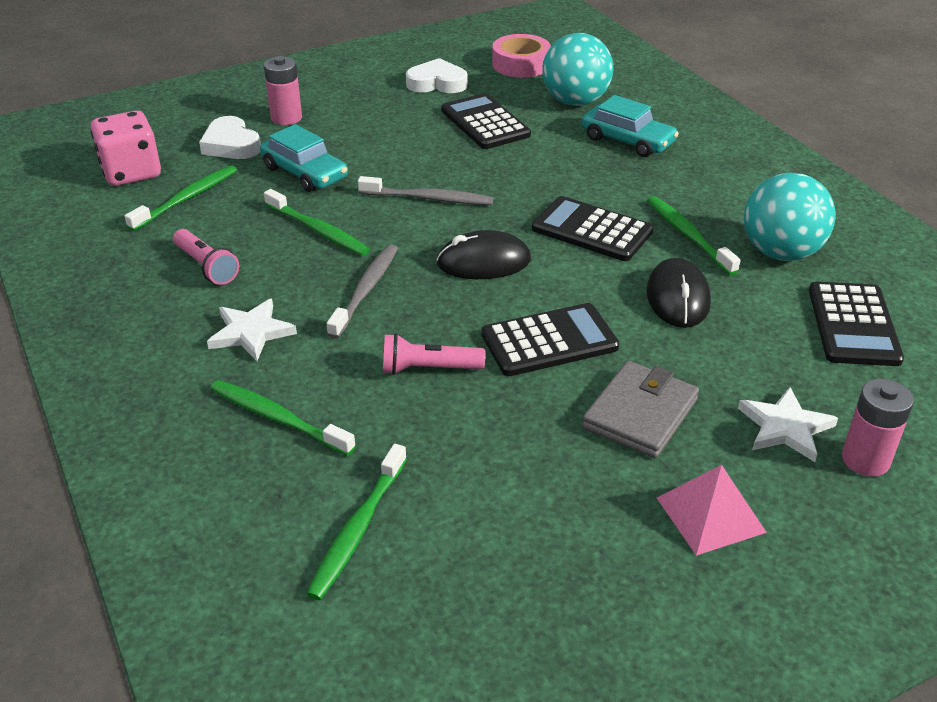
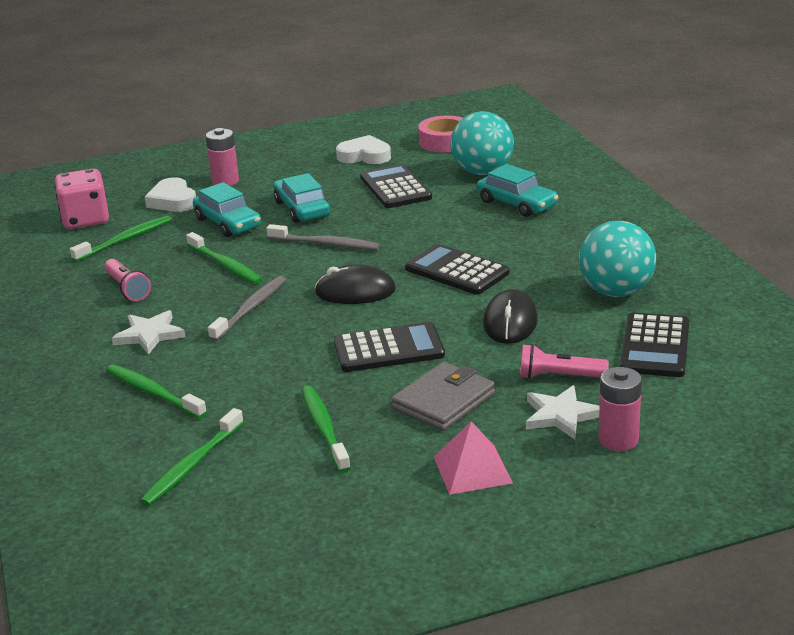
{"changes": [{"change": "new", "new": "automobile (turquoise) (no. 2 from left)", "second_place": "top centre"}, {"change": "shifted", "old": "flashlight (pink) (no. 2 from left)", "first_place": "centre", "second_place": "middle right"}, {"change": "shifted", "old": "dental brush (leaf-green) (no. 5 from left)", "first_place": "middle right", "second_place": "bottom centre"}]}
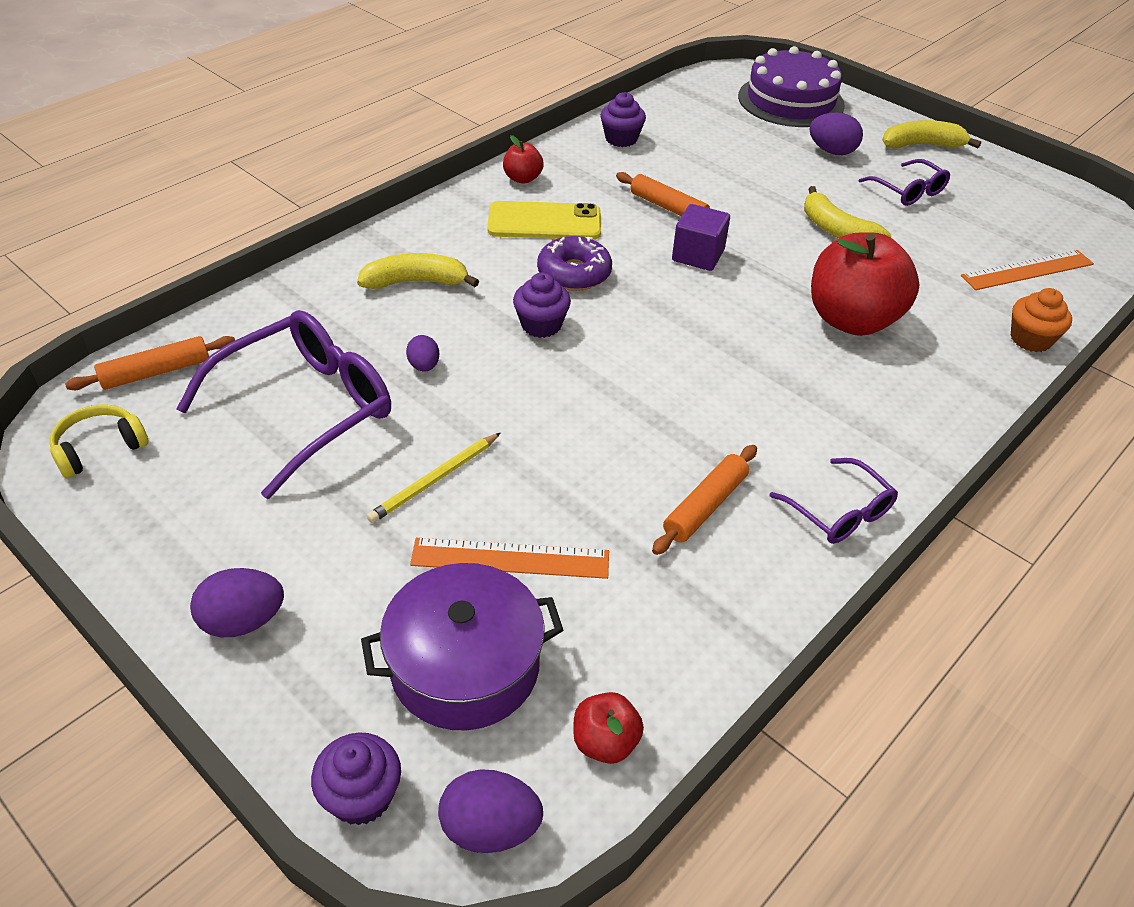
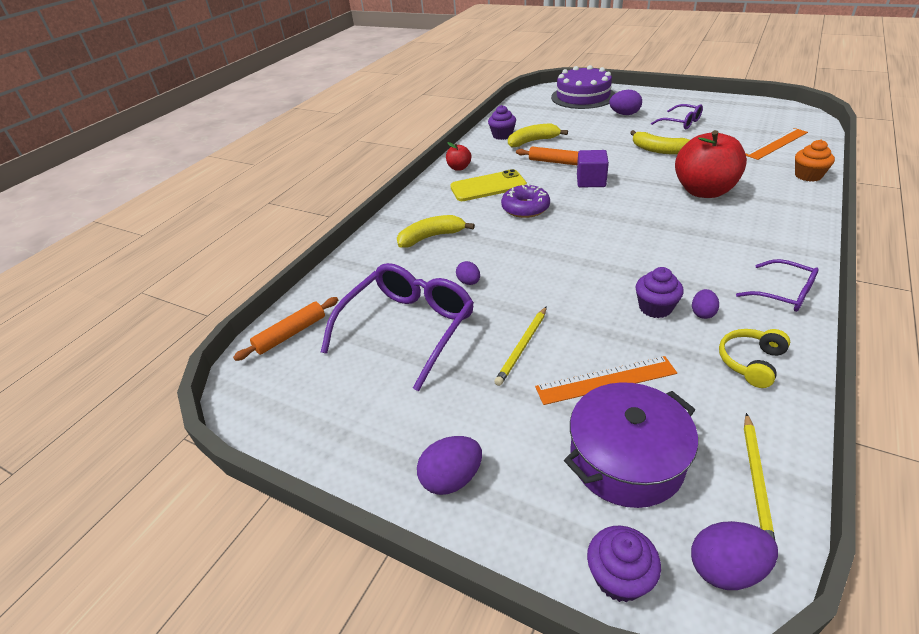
{"changes": [{"change": "shifted", "old": "over-ear headphones (yellow)", "first_place": "middle left", "second_place": "middle right"}, {"change": "shifted", "old": "cupcake (purple) (no. 2 from left in the first image)", "new": "cupcake (purple) (no. 3 from left)", "first_place": "centre", "second_place": "middle right"}, {"change": "shifted", "old": "banana (yellow) (no. 3 from left in the first image)", "new": "banana (yellow) (no. 2 from left)", "first_place": "top right", "second_place": "top centre"}, {"change": "swapped", "old": "apple fruit (scarlet) (no. 2 from left)", "new": "pencil (yellow) (no. 2 from left)", "first_place": "bottom centre", "second_place": "bottom right"}, {"change": "swapped", "old": "pastry roller (orange-coloured) (no. 3 from left)", "new": "egg (purple) (no. 4 from left)", "first_place": "centre", "second_place": "middle right"}]}
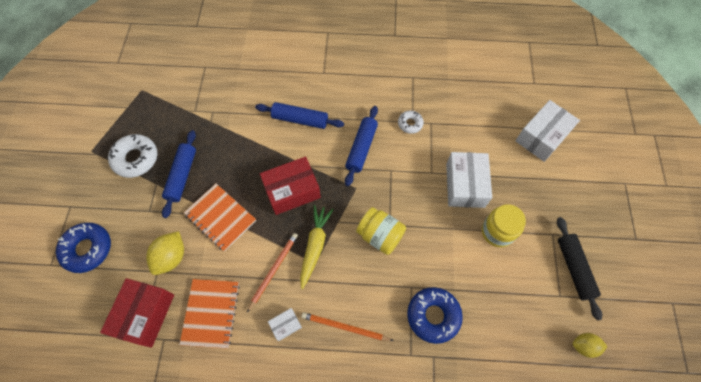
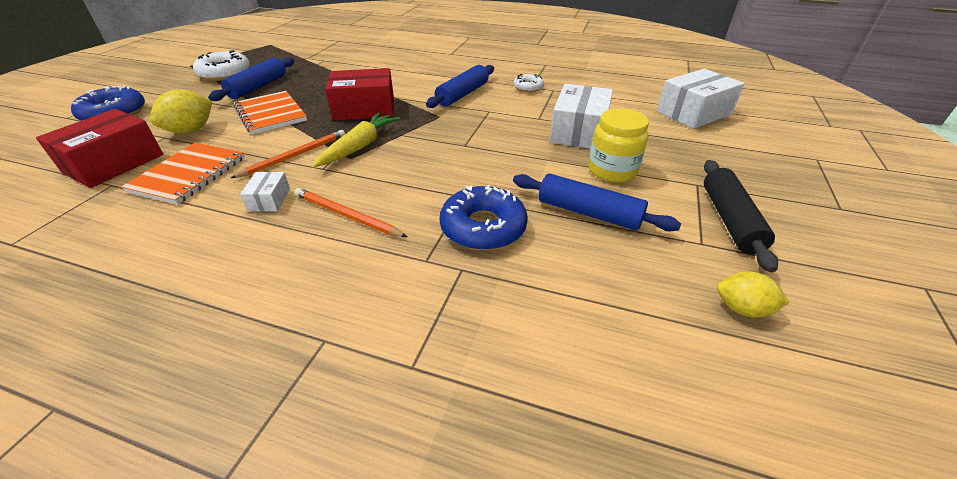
{"changes": [{"change": "gone", "old": "jar (yellow) (no. 1 from left)", "first_place": "centre"}, {"change": "shifted", "old": "pastry roller (blue) (no. 2 from left in the first image)", "new": "pastry roller (blue) (no. 3 from left)", "first_place": "top centre", "second_place": "centre"}, {"change": "rotated", "old": "parcel (white) (no. 1 from left)", "first_place": "bottom centre", "second_place": "middle left", "degrees": -75}]}
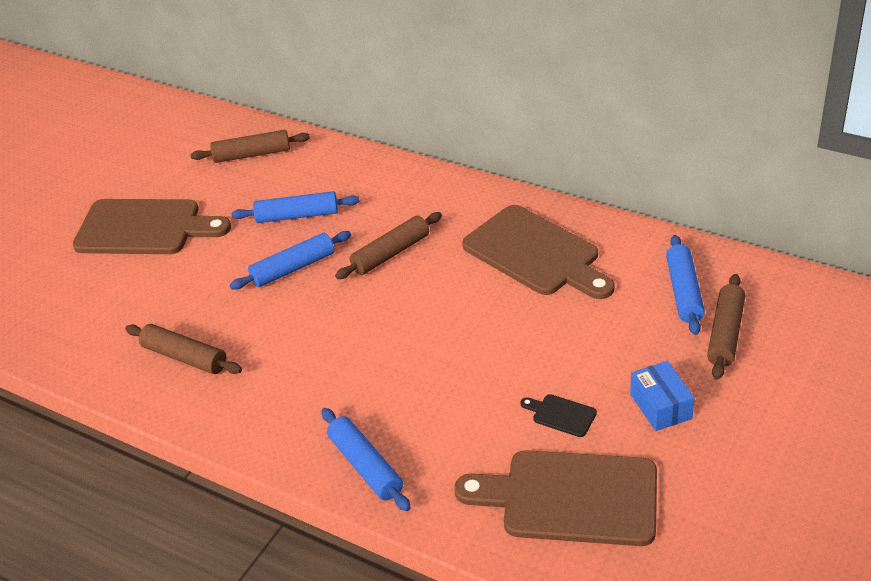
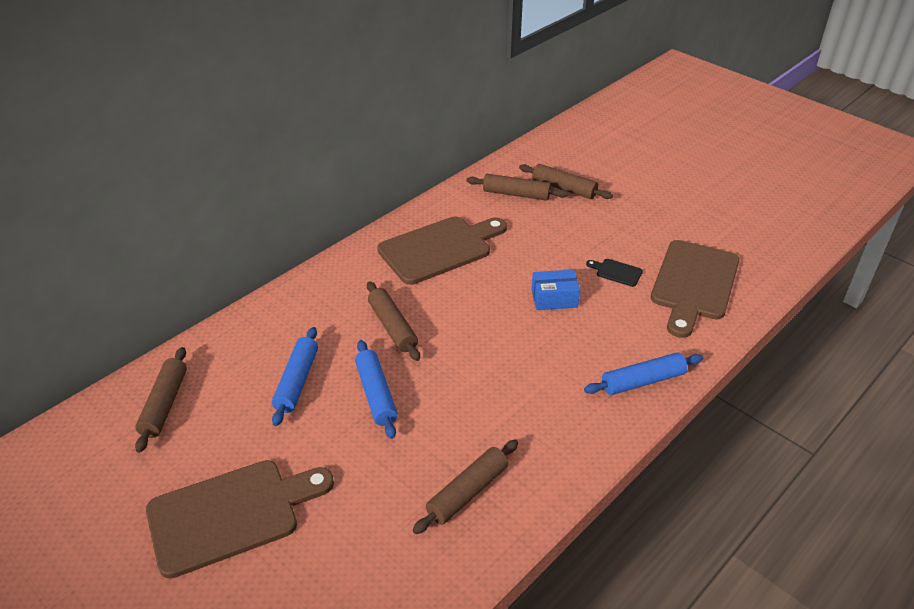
{"changes": [{"change": "shifted", "old": "parcel (blue)", "first_place": "bottom right", "second_place": "centre"}, {"change": "repainted", "old": "pastry roller (blue) (no. 4 from left)", "new": "pastry roller (brown) (no. 4 from left)", "first_place": "middle right", "second_place": "top centre"}, {"change": "rotated", "old": "chopping board (brown) (no. 1 from left)", "first_place": "middle left", "second_place": "bottom left", "degrees": 45}, {"change": "rotated", "old": "chopping board (jet-black)", "first_place": "bottom centre", "second_place": "middle right", "degrees": 75}]}
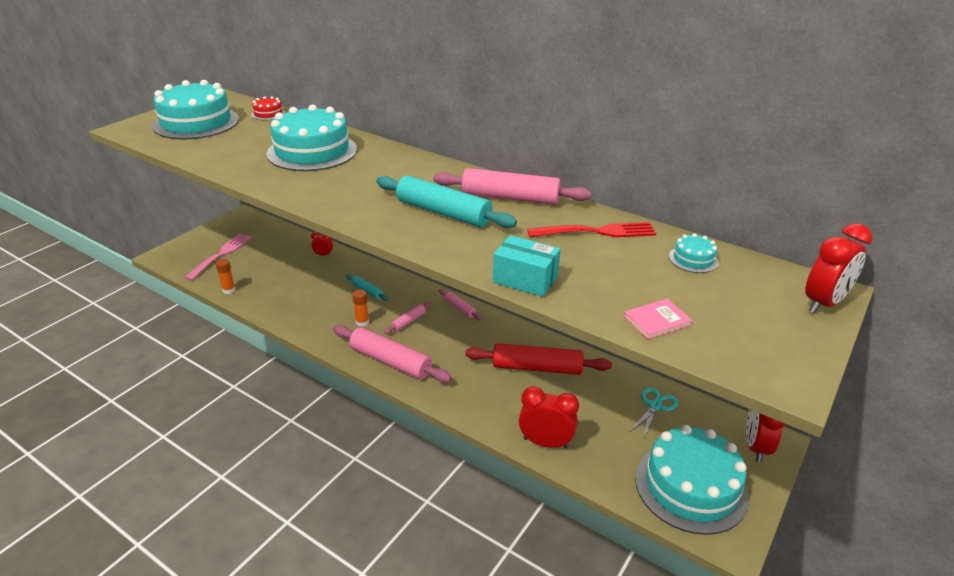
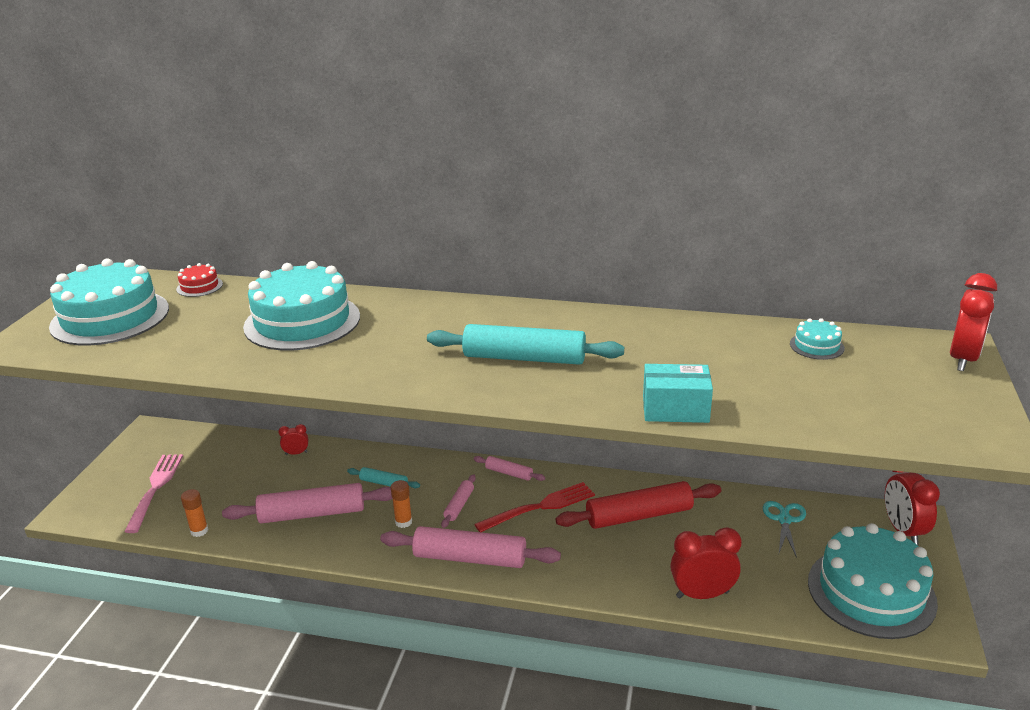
{"changes": [{"change": "gone", "old": "hardback (pink)", "first_place": "middle right"}, {"change": "shifted", "old": "pastry roller (pink) (no. 4 from left in the first image)", "new": "pastry roller (pink) (no. 1 from left)", "first_place": "top centre", "second_place": "bottom left"}, {"change": "shifted", "old": "fork (scarlet)", "first_place": "centre", "second_place": "bottom centre"}]}
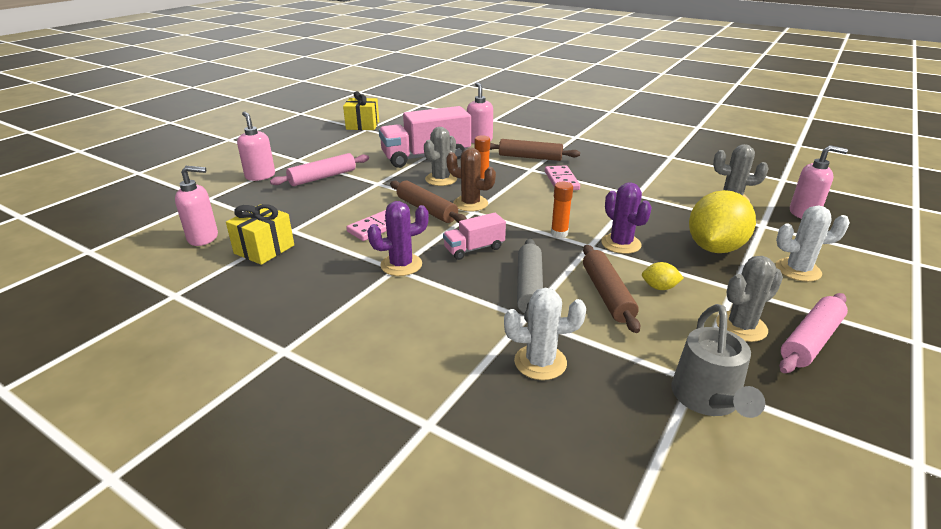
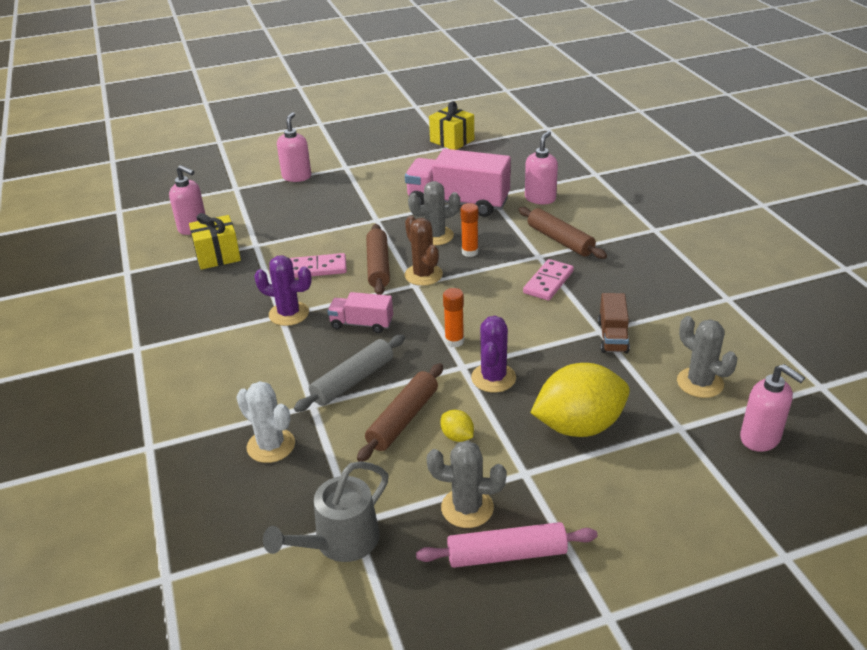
{"changes": [{"change": "gone", "old": "pastry roller (pink) (no. 1 from left)", "first_place": "top centre"}, {"change": "gone", "old": "saguaro cactus (white) (no. 2 from left)", "first_place": "middle right"}, {"change": "new", "new": "truck (brown)", "second_place": "middle right"}]}
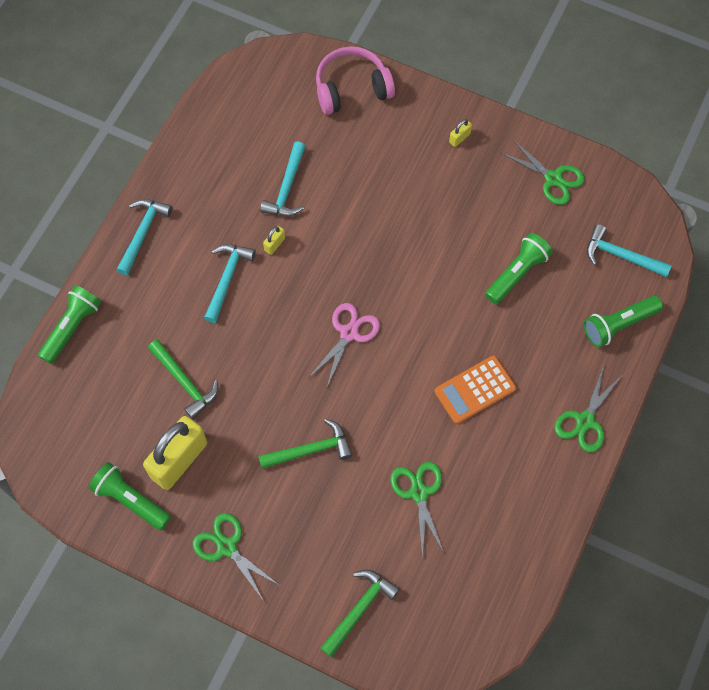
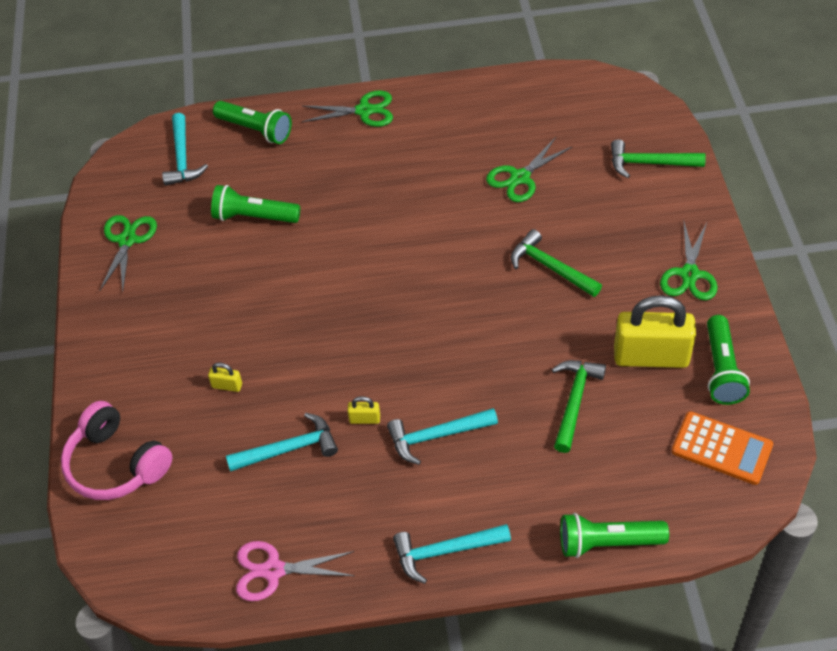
{"changes": [{"change": "shifted", "old": "shears (pink)", "first_place": "centre", "second_place": "bottom centre"}, {"change": "shifted", "old": "adding machine (orange-coloured)", "first_place": "middle right", "second_place": "bottom right"}, {"change": "shifted", "old": "small lock (yellow) (no. 3 from left in the first image)", "new": "small lock (yellow) (no. 1 from left)", "first_place": "top centre", "second_place": "middle left"}]}
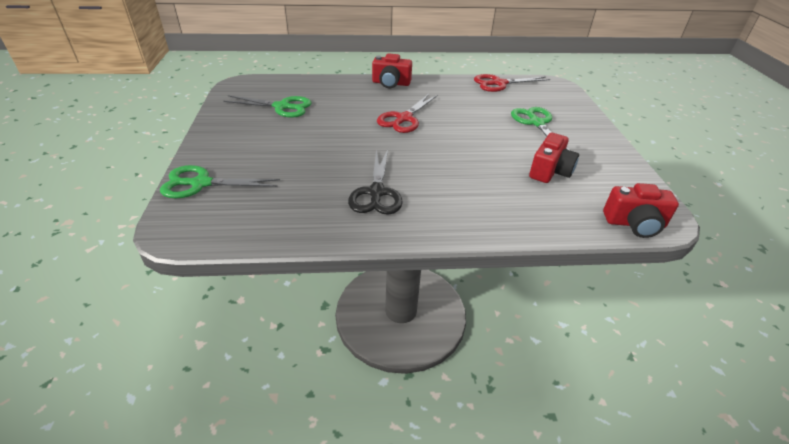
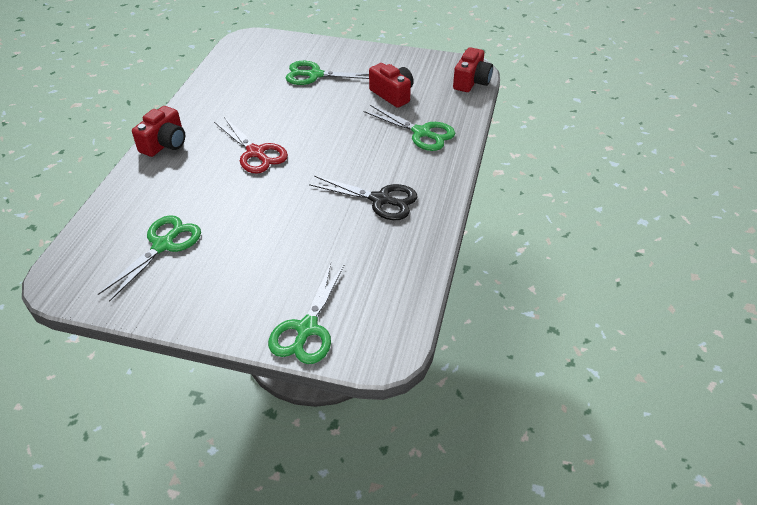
{"changes": [{"change": "gone", "old": "shears (scarlet) (no. 2 from left)", "first_place": "top centre"}, {"change": "new", "new": "shears (leaf-green) (no. 4 from left)", "second_place": "top centre"}]}
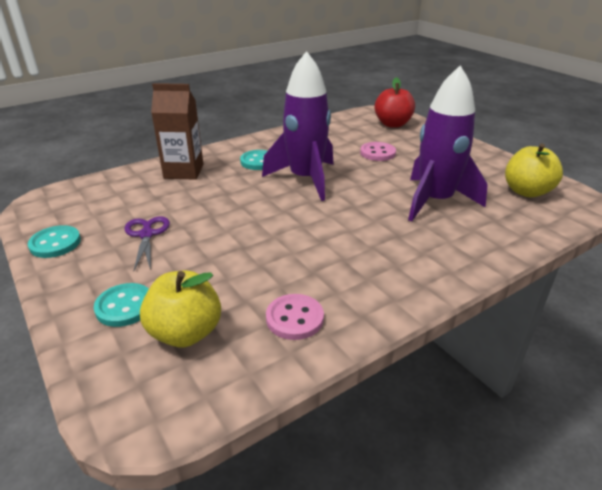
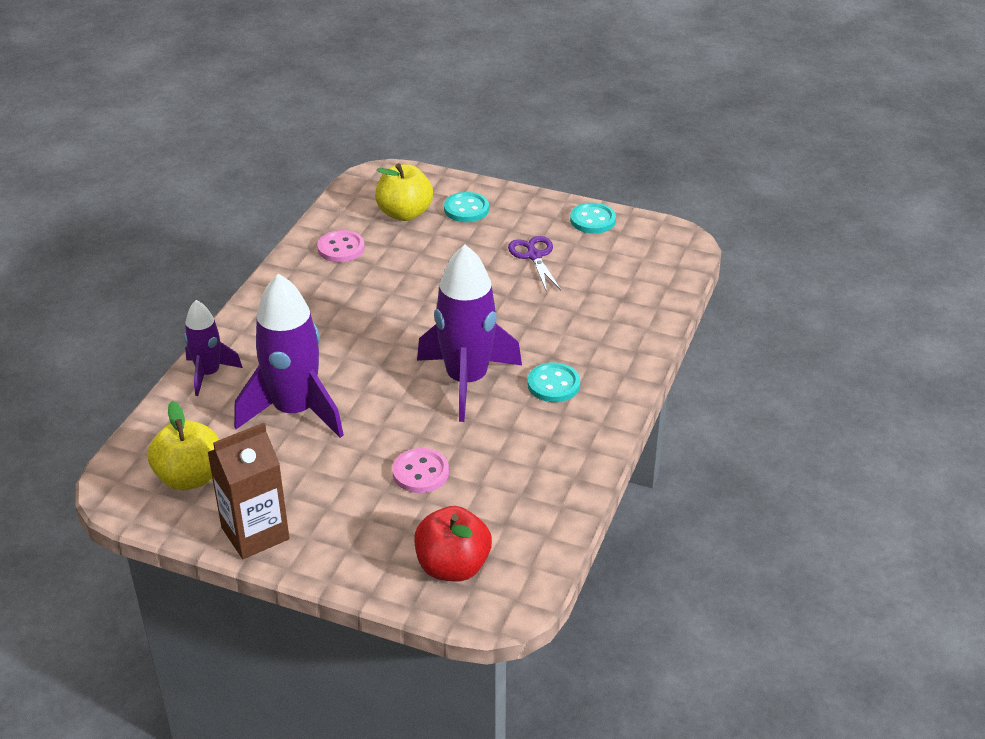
{"changes": [{"change": "new", "new": "rocket (purple) (no. 1 from left)", "second_place": "middle left"}, {"change": "shifted", "old": "carton (brown)", "first_place": "top left", "second_place": "middle left"}, {"change": "rotated", "old": "shears (purple)", "first_place": "middle left", "second_place": "centre", "degrees": -150}]}
